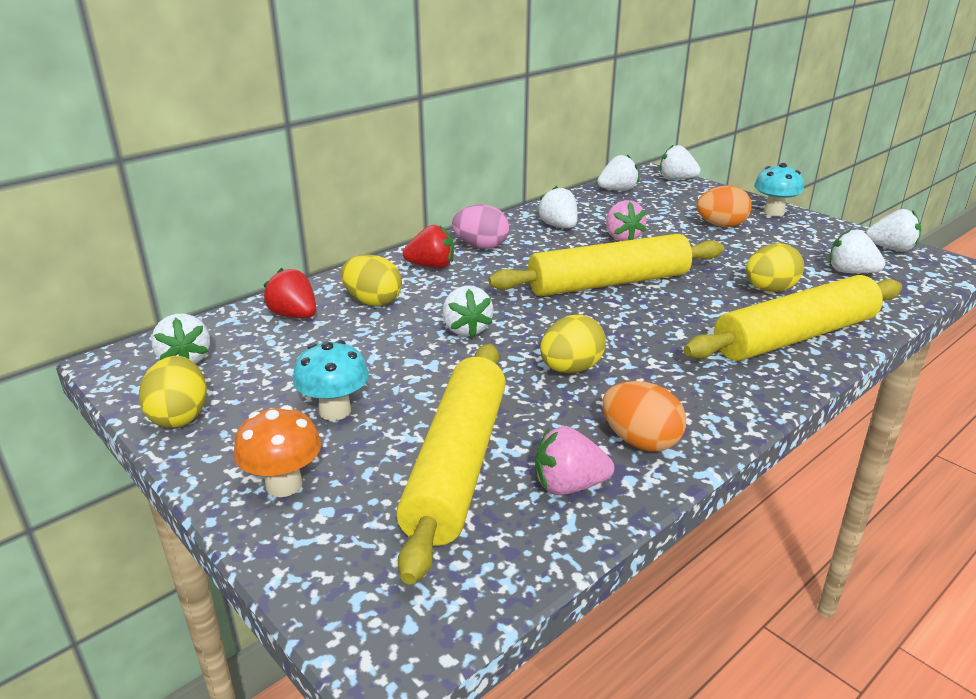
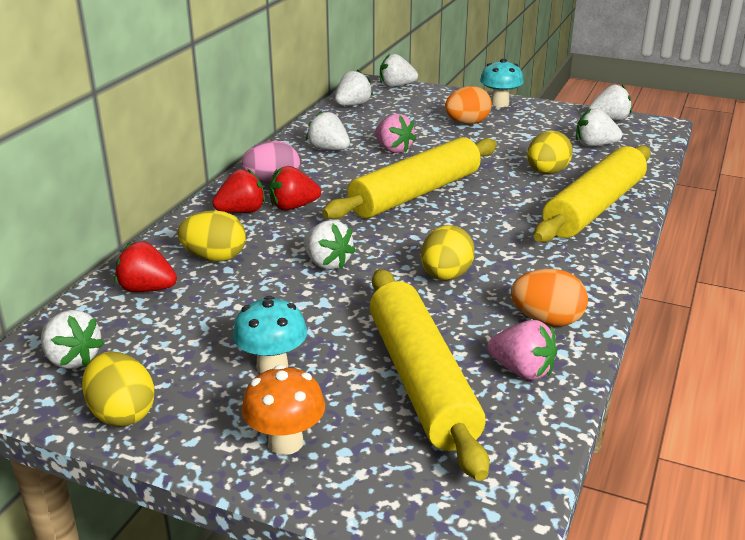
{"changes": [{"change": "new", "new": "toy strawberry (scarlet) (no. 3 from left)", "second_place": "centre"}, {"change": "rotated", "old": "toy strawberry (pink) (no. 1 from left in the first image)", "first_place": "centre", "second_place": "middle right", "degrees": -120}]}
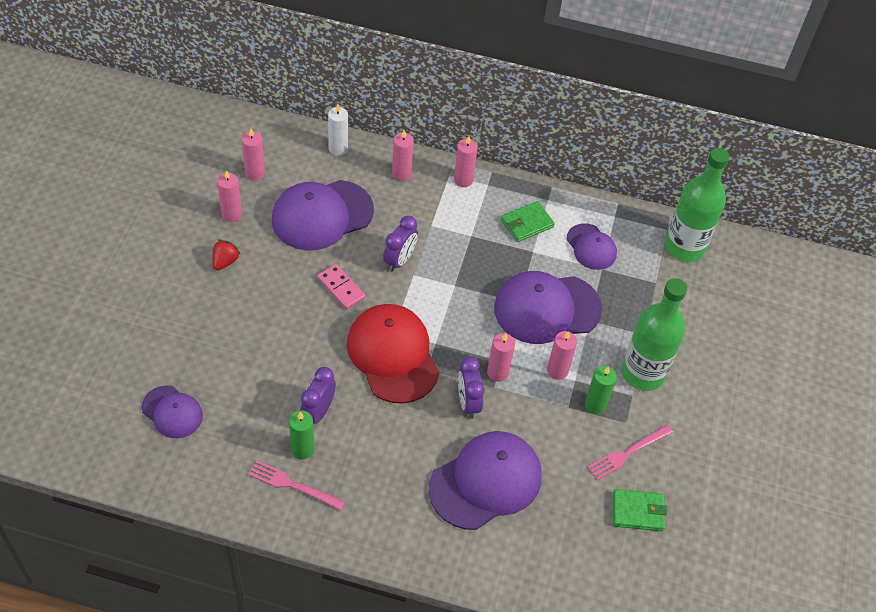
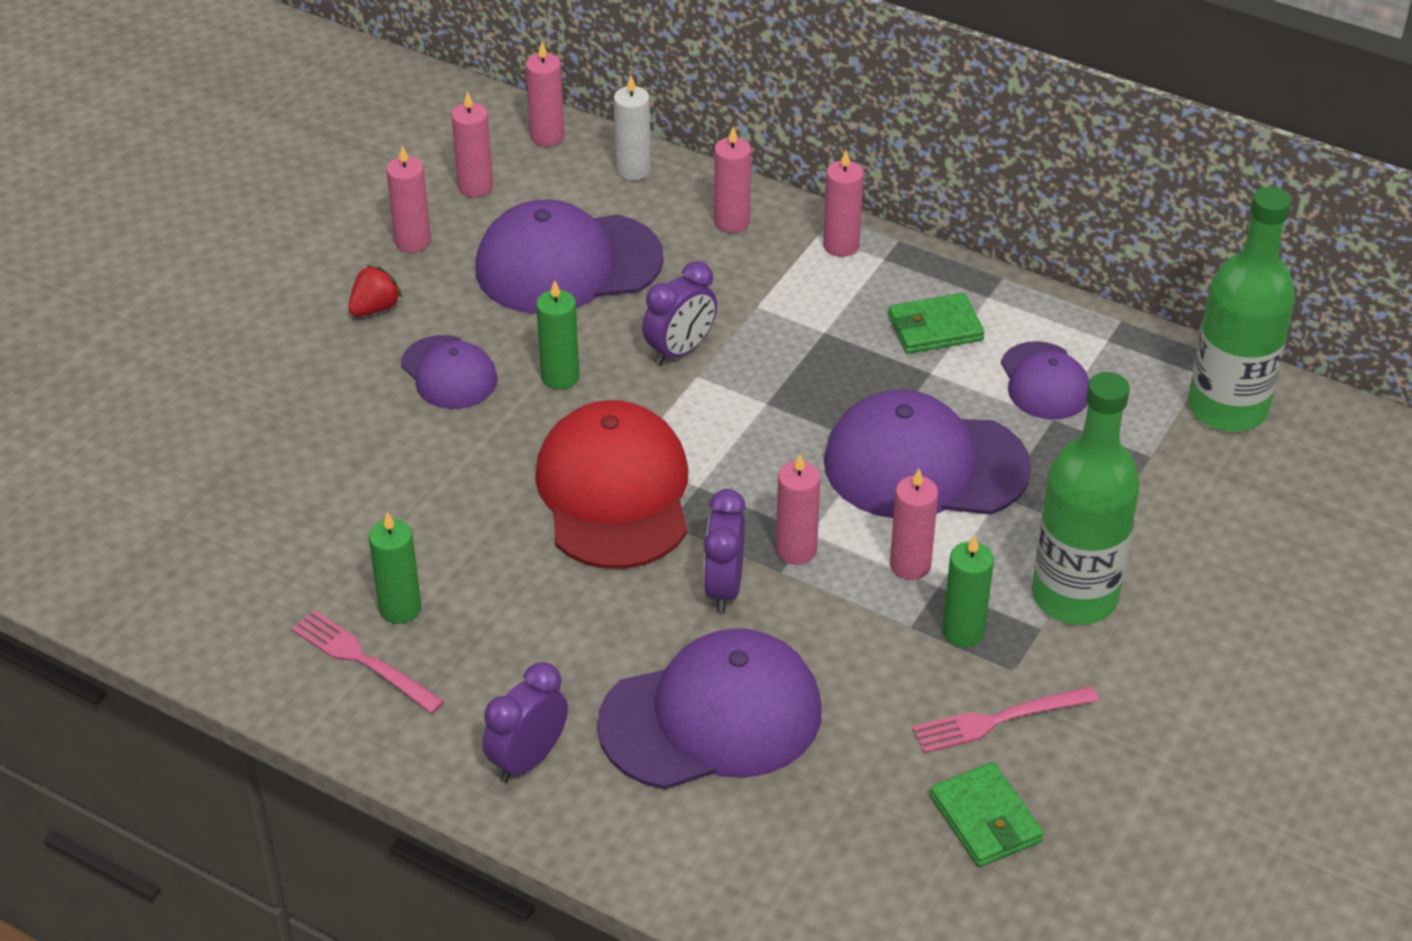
{"changes": [{"change": "new", "new": "candle (pink) (no. 3 from left)", "second_place": "top centre"}, {"change": "shifted", "old": "baseball cap (purple) (no. 1 from left)", "first_place": "bottom left", "second_place": "middle left"}, {"change": "shifted", "old": "alarm clock (purple) (no. 1 from left)", "first_place": "centre", "second_place": "bottom centre"}, {"change": "swapped", "old": "domino piece (pink)", "new": "candle (leaf-green) (no. 2 from left)", "first_place": "centre", "second_place": "centre"}, {"change": "rotated", "old": "wallet (leaf-green) (no. 2 from left)", "first_place": "bottom right", "second_place": "bottom right", "degrees": 45}]}
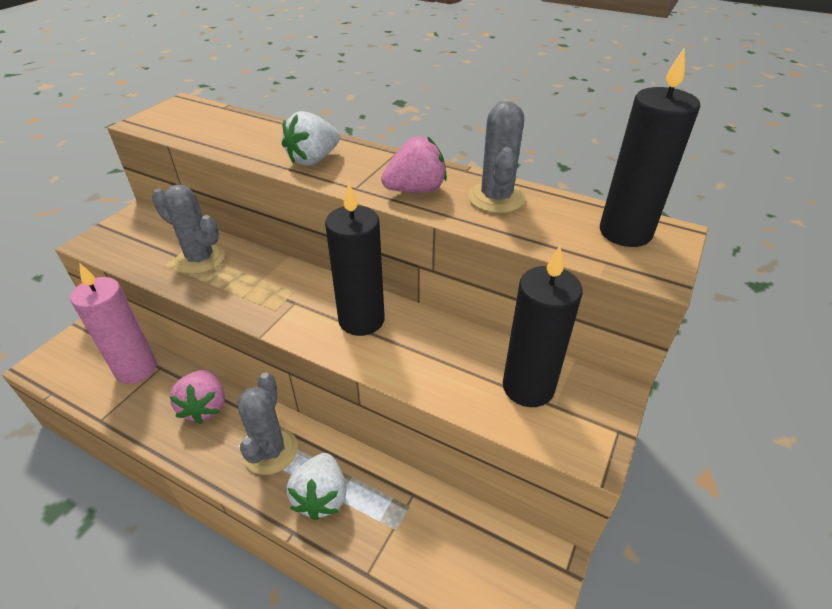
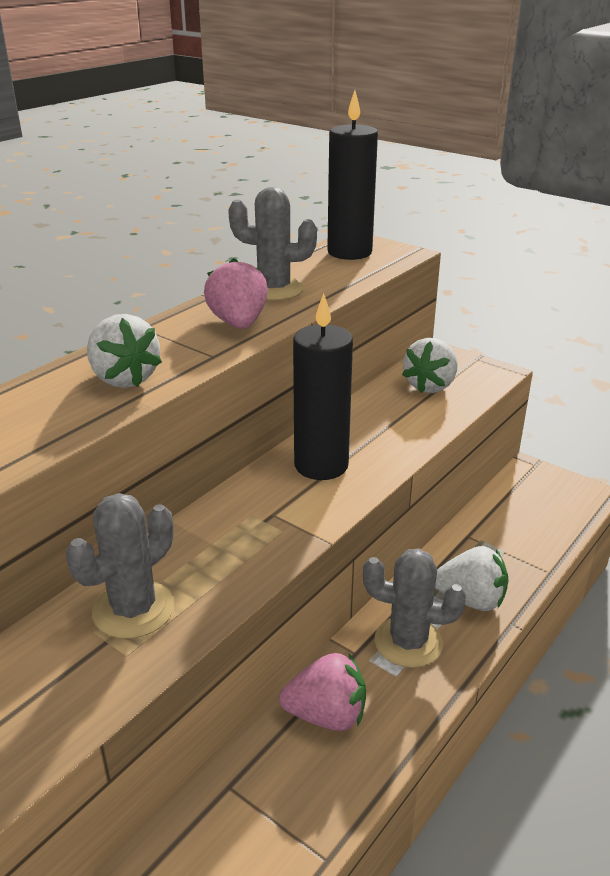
{"changes": [{"change": "gone", "old": "candle (pink)", "first_place": "middle left"}, {"change": "swapped", "old": "candle (jet-black) (no. 2 from left)", "new": "toy strawberry (white) (no. 2 from left)", "first_place": "centre", "second_place": "middle right"}]}
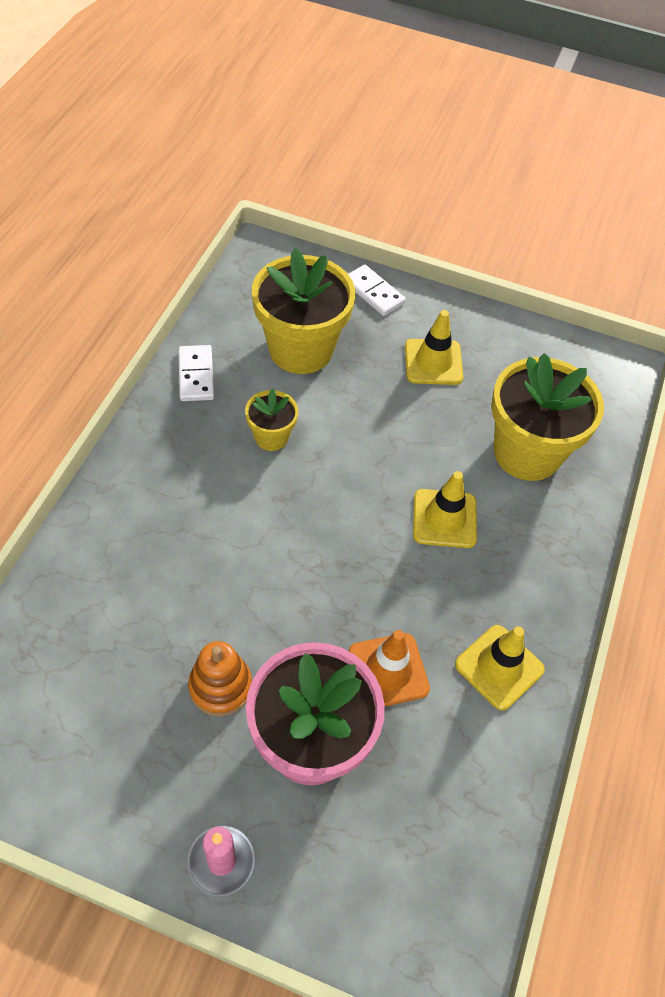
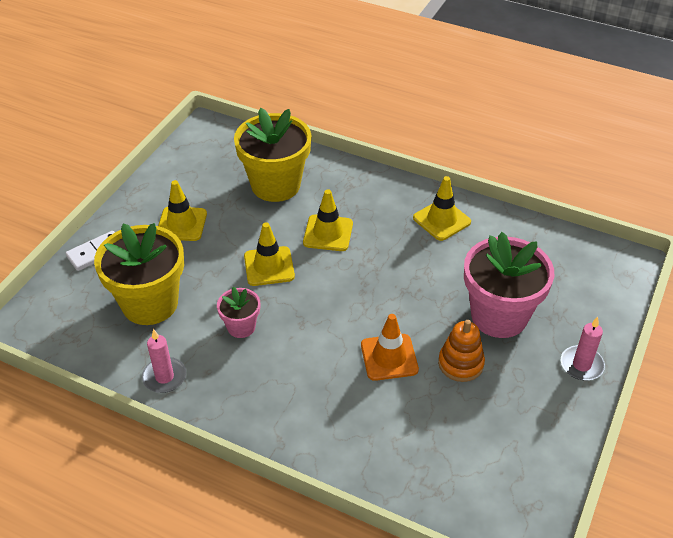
{"changes": [{"change": "new", "new": "traffic cone (yellow) (no. 2 from left)", "second_place": "centre"}, {"change": "shifted", "old": "traffic cone (orange-coloured)", "first_place": "bottom centre", "second_place": "centre"}, {"change": "swapped", "old": "domino piece (white) (no. 1 from left)", "new": "candle (pink) (no. 1 from left)", "first_place": "middle left", "second_place": "bottom left"}, {"change": "repainted", "old": "potted plant (yellow) (no. 1 from left)", "new": "potted plant (pink) (no. 1 from left)", "first_place": "centre", "second_place": "centre"}]}
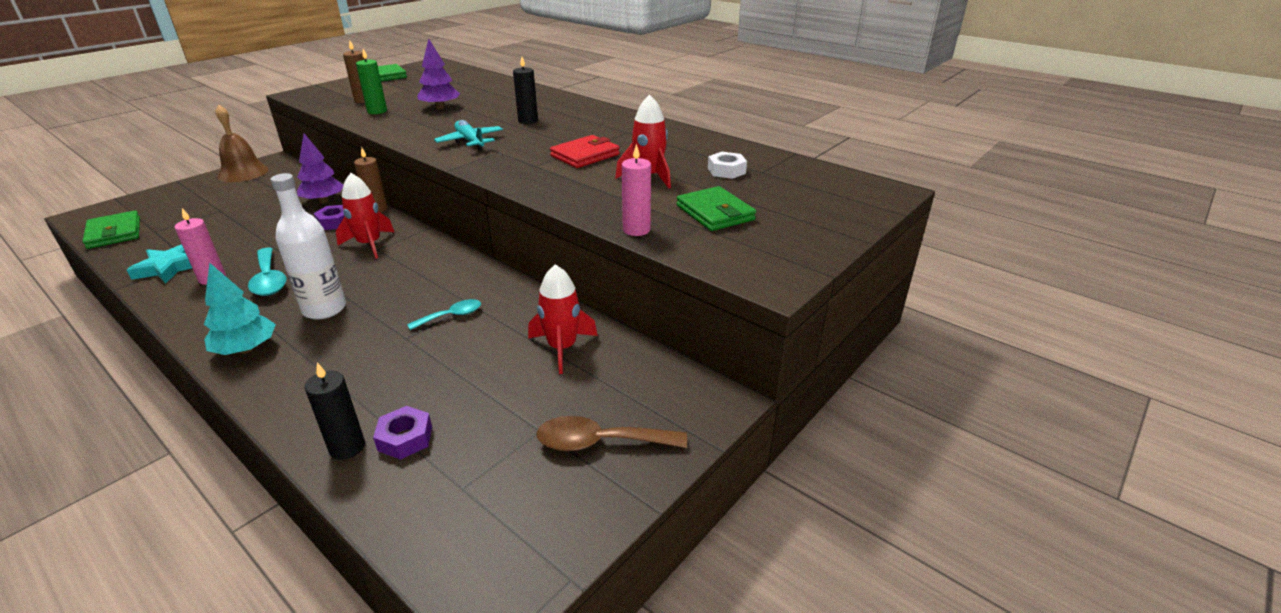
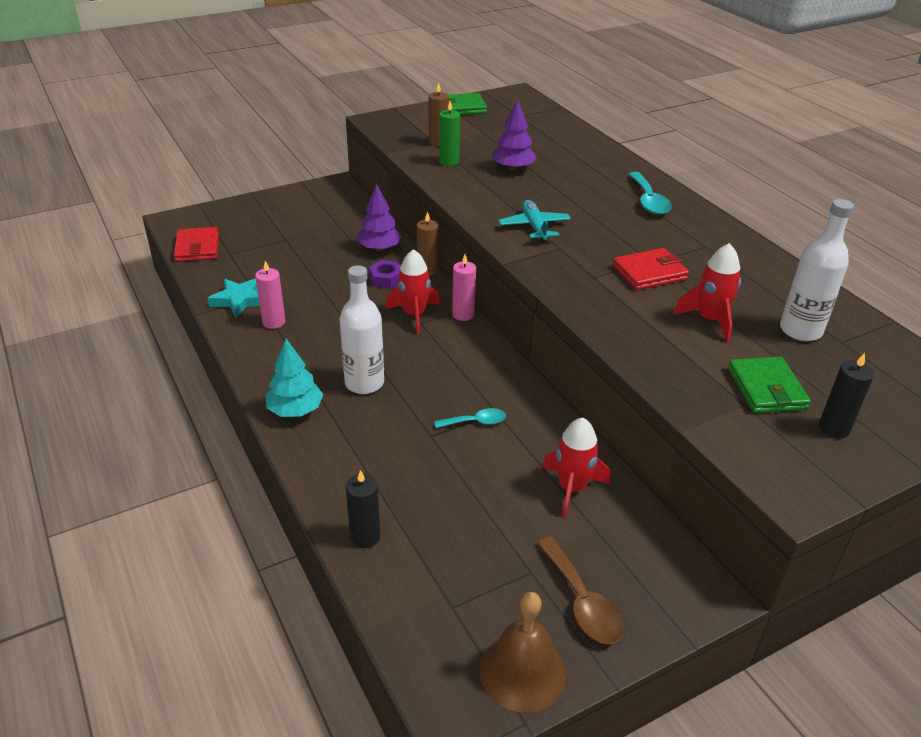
{"changes": [{"change": "gone", "old": "hex nut (purple) (no. 2 from left)", "first_place": "bottom left"}, {"change": "shifted", "old": "hand bell (brown)", "first_place": "top left", "second_place": "bottom centre"}, {"change": "shifted", "old": "spoon (turquoise) (no. 1 from left in the first image)", "new": "spoon (turquoise) (no. 2 from left)", "first_place": "middle left", "second_place": "top right"}, {"change": "shifted", "old": "candle (jet-black) (no. 2 from left)", "first_place": "top centre", "second_place": "middle right"}, {"change": "shifted", "old": "candle (pink) (no. 2 from left)", "first_place": "top centre", "second_place": "centre"}, {"change": "swapped", "old": "hex nut (white)", "new": "drink bottle (white) (no. 2 from left)", "first_place": "top centre", "second_place": "middle right"}, {"change": "repainted", "old": "wallet (leaf-green) (no. 1 from left)", "new": "wallet (scarlet) (no. 1 from left)", "first_place": "middle left", "second_place": "top left"}, {"change": "rotated", "old": "spoon (brown)", "first_place": "bottom centre", "second_place": "bottom centre", "degrees": -135}]}
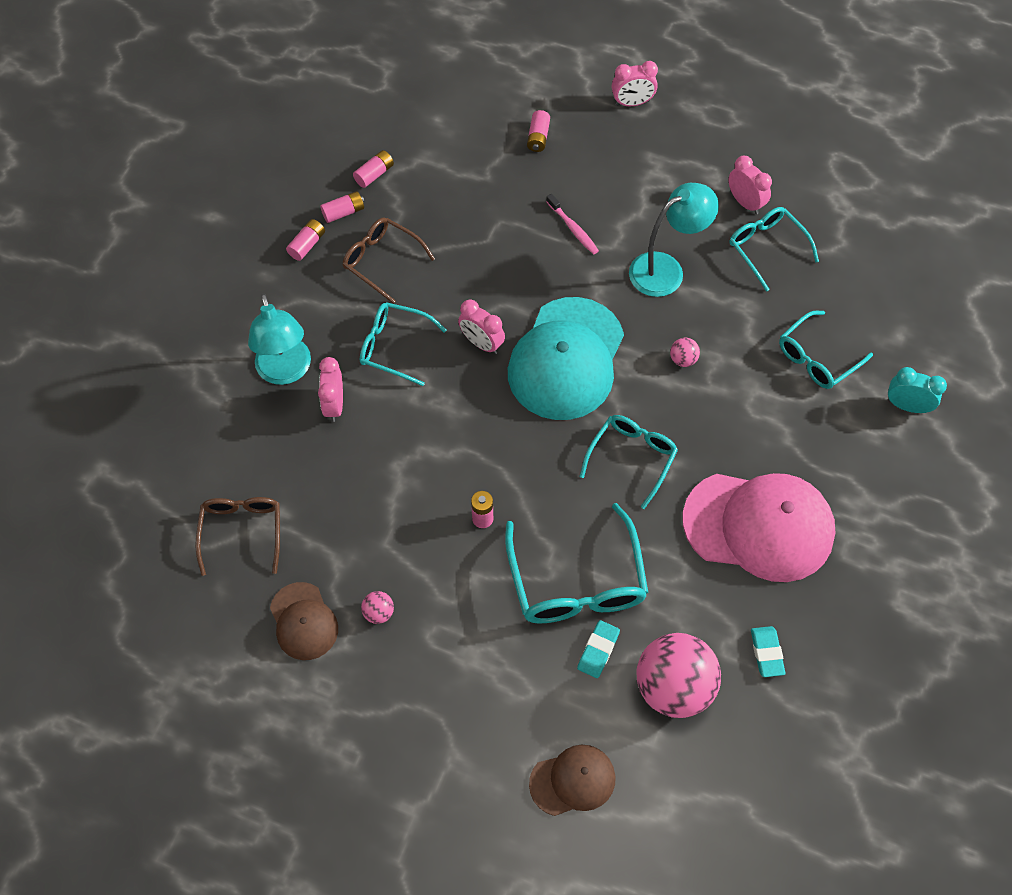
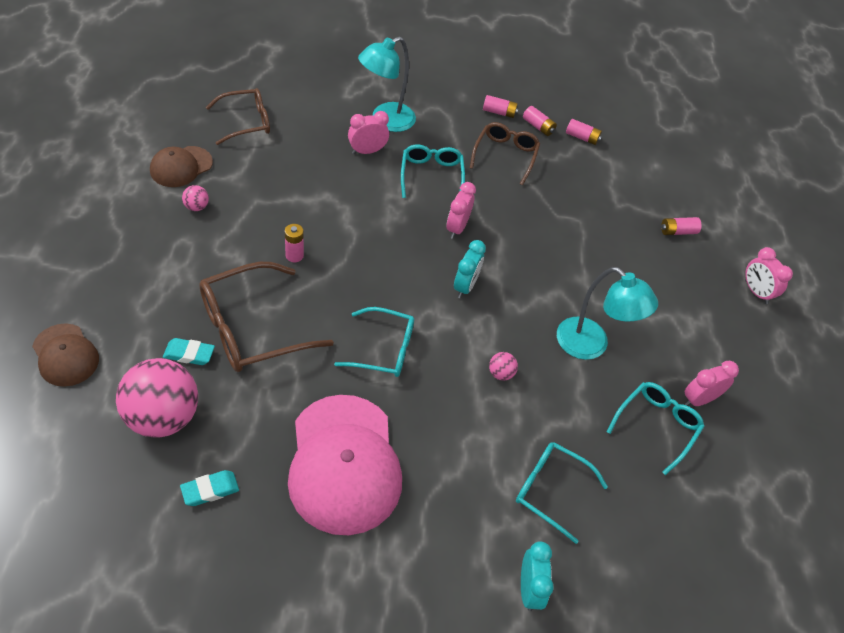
{"changes": [{"change": "gone", "old": "dental brush (pink)", "first_place": "top centre"}, {"change": "swapped", "old": "baseball cap (turquoise)", "new": "alarm clock (turquoise) (no. 1 from left)", "first_place": "centre", "second_place": "centre"}, {"change": "repainted", "old": "glasses (turquoise) (no. 2 from left)", "new": "glasses (brown) (no. 2 from left)", "first_place": "centre", "second_place": "middle left"}, {"change": "rotated", "old": "alarm clock (pink) (no. 4 from left in the first image)", "first_place": "top right", "second_place": "middle right", "degrees": -150}]}
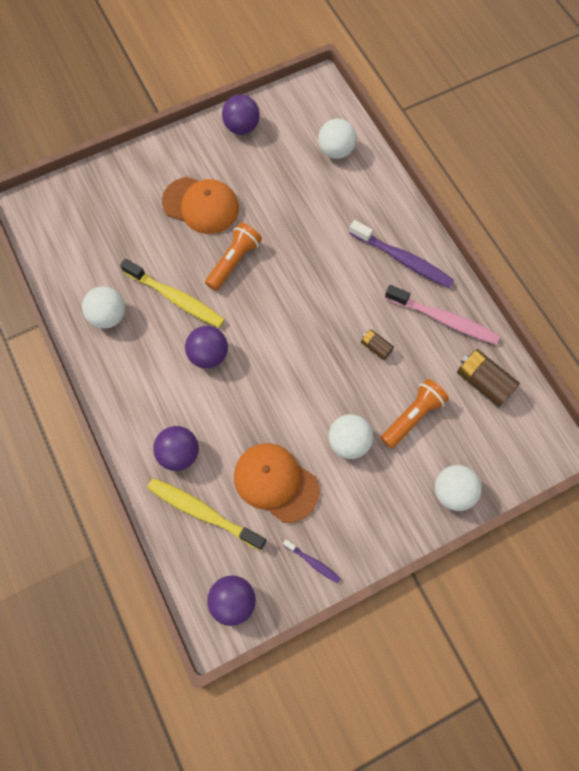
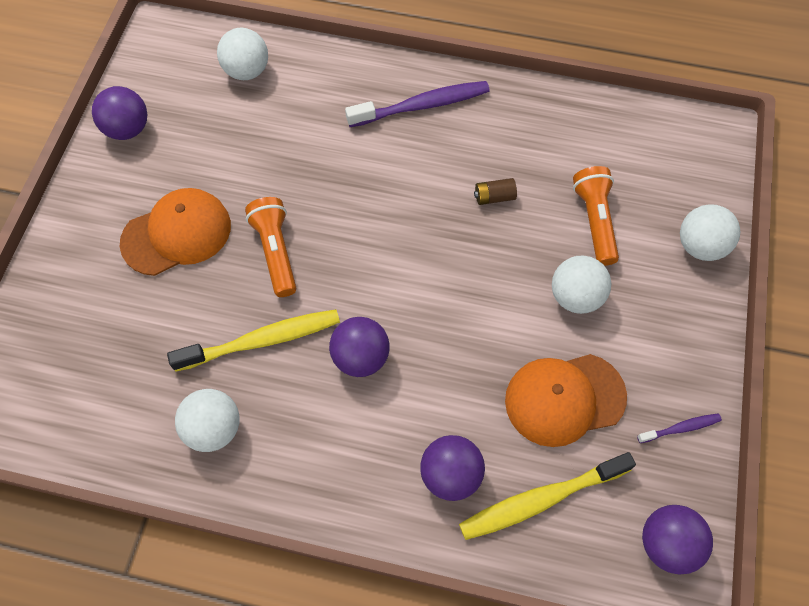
{"changes": [{"change": "gone", "old": "dental brush (pink)", "first_place": "middle right"}, {"change": "gone", "old": "power cell (brown) (no. 2 from left)", "first_place": "middle right"}]}
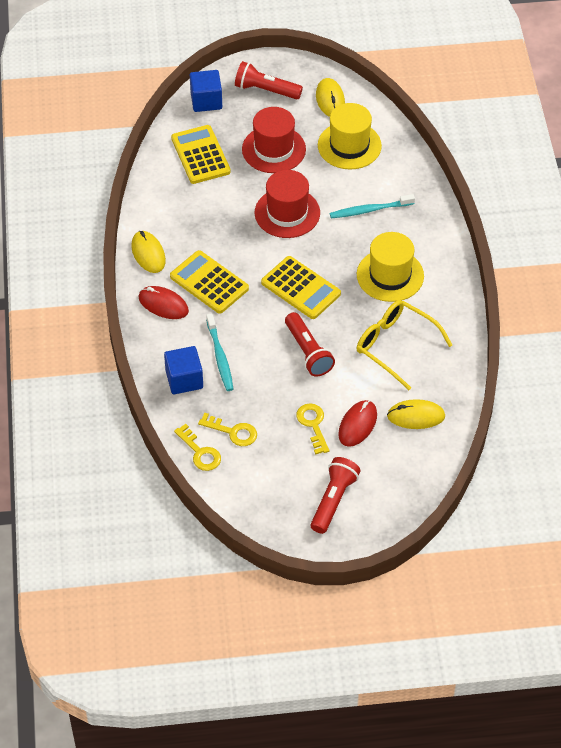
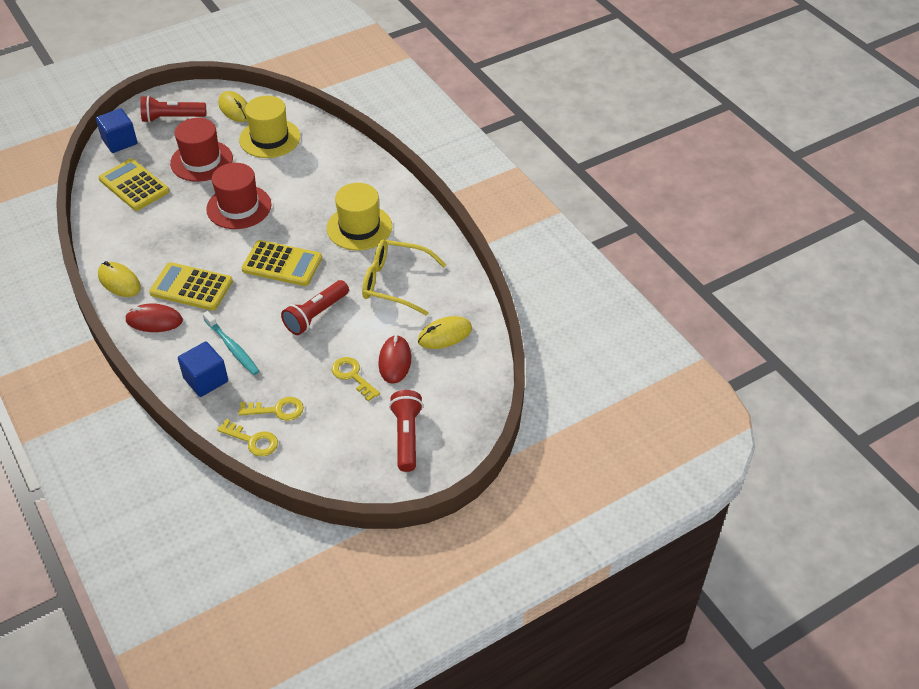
{"changes": [{"change": "gone", "old": "dental brush (turquoise) (no. 2 from left)", "first_place": "top centre"}, {"change": "rotated", "old": "flashlight (scarlet) (no. 2 from left)", "first_place": "centre", "second_place": "centre", "degrees": 90}]}
